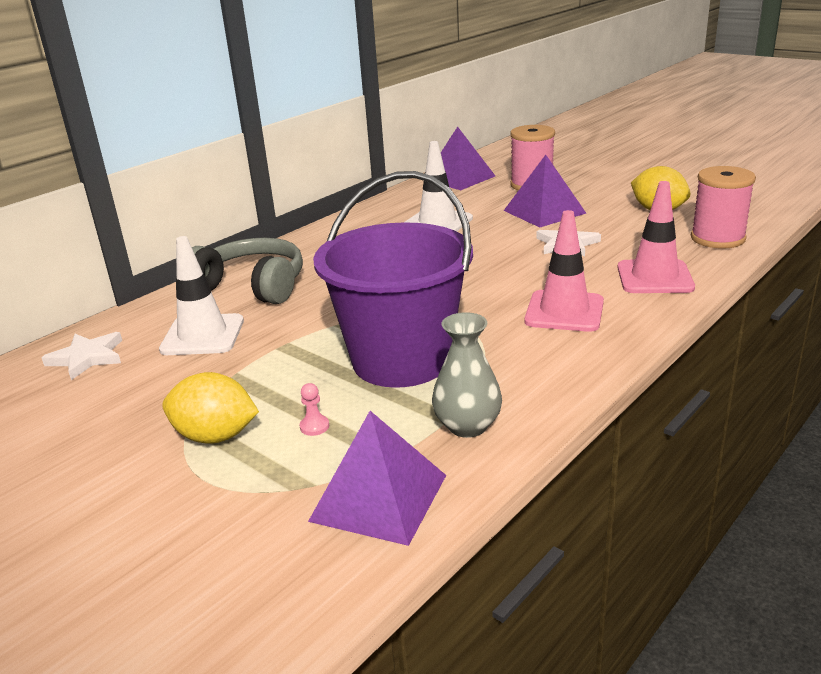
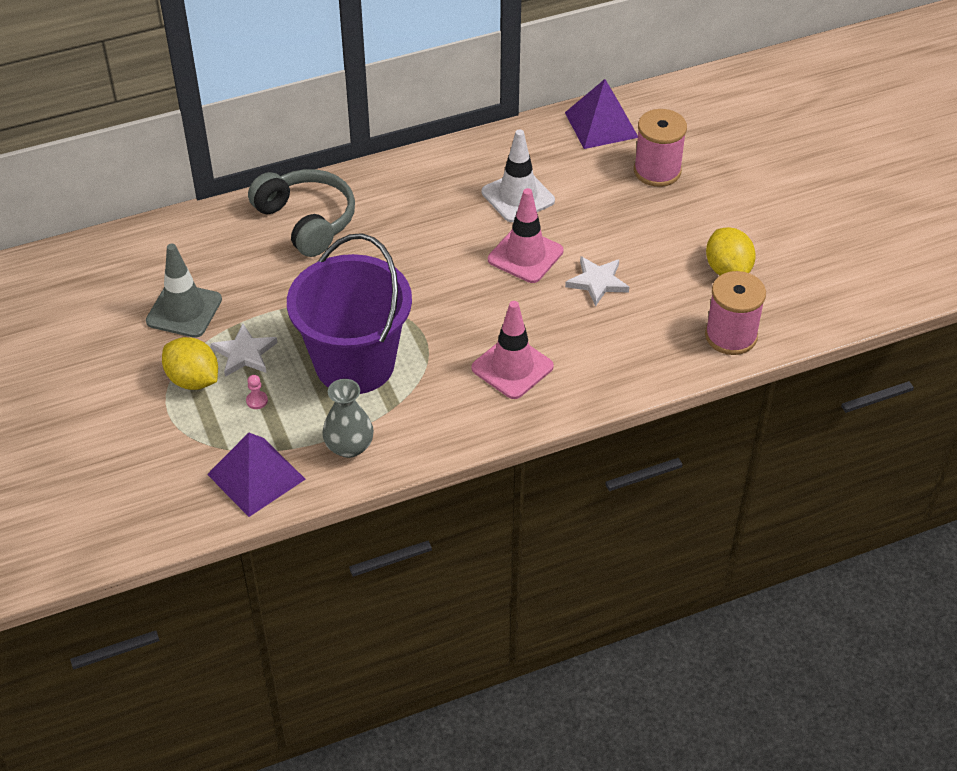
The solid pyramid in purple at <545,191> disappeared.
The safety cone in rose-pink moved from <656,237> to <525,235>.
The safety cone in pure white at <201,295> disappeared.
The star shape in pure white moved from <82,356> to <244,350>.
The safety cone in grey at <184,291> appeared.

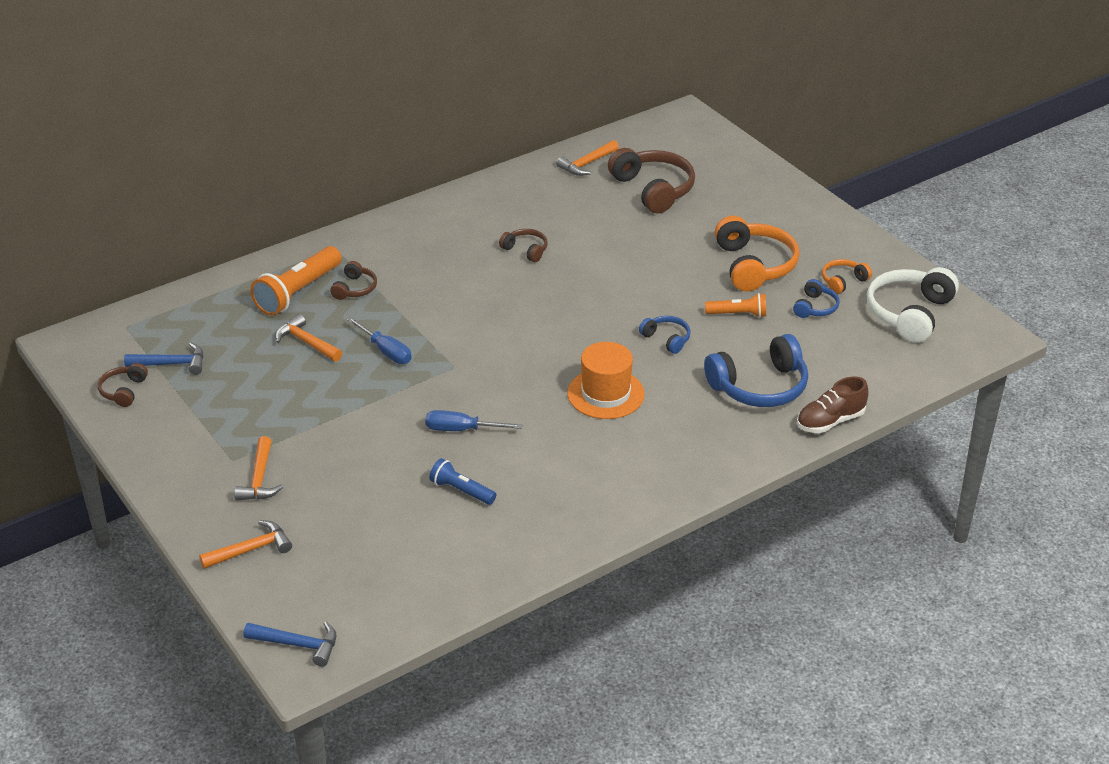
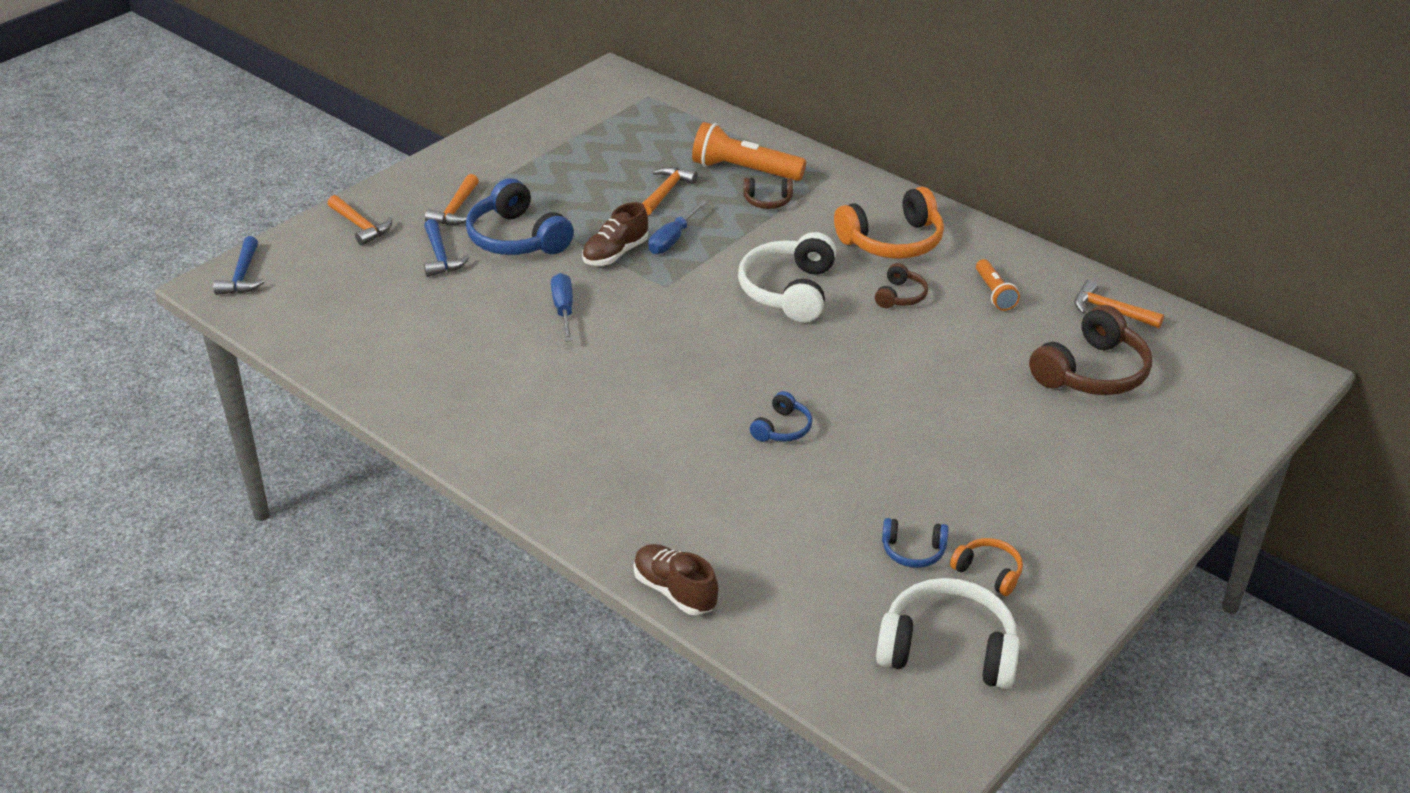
The over-ear headphones in bright orange moved from <757,253> to <889,222>.
The pocket torch in bright orange moved from <735,305> to <998,285>.
The over-ear headphones in blue moved from <756,370> to <520,216>.
The top hat in bright orange at <606,380> disappeared.
The claw hammer in blue moved from <164,359> to <447,248>.
The over-ear headphones in brown at <123,385> disappeared.
The claw hammer in bright orange at <258,468> turned 60 degrees counterclockwise.
The pocket torch in blue at <462,481> disappeared.
The shoe in brown at <615,234> appeared.
The over-ear headphones in pure white at <787,277> appeared.

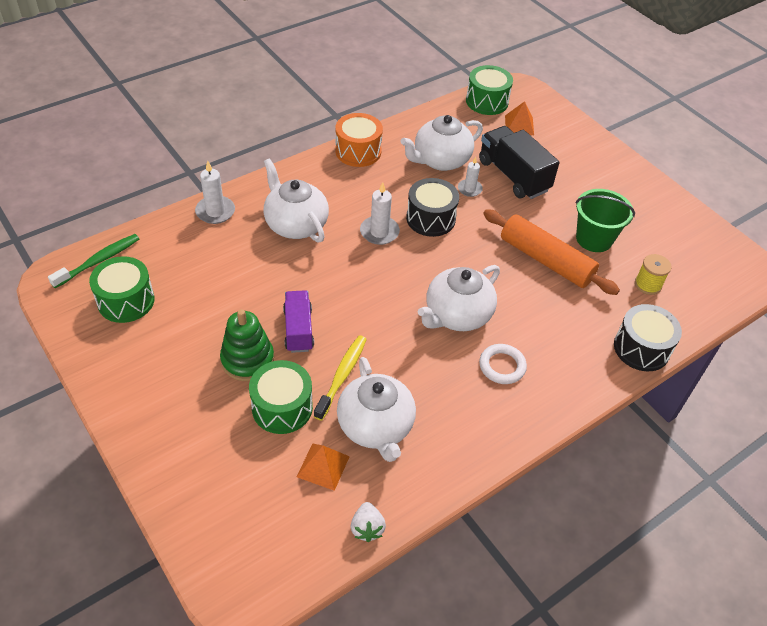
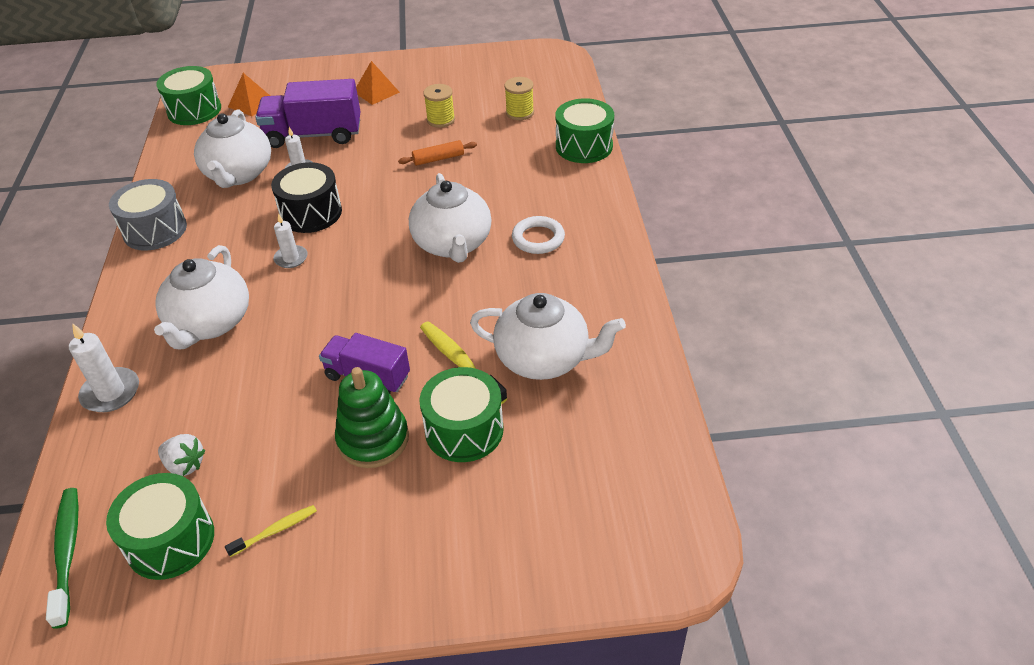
The snare drum in bright orange at <359,140> became the snare drum in grey at <148,215>.
The lorry in black at <519,162> became the lorry in purple at <308,113>.
The tea pot in pure white at <296,200> turned 75 degrees counterclockwise.
The pillar candle in pure white at <380,213> changed to 0.66 times the size.
The bucket in leaf-green at <605,220> was replaced by the reel of thread in bright yellow at <439,106>.
The dough roller in bright orange at <551,252> changed to 0.46 times the size.
The snare drum in black at <648,337> became the snare drum in leaf-green at <585,130>.
The solid pyramid in bright orange moved from <323,467> to <378,83>.
The berry in pure white moved from <368,522> to <182,455>.
The dental brush in bright yellow at <271,531> appeared.

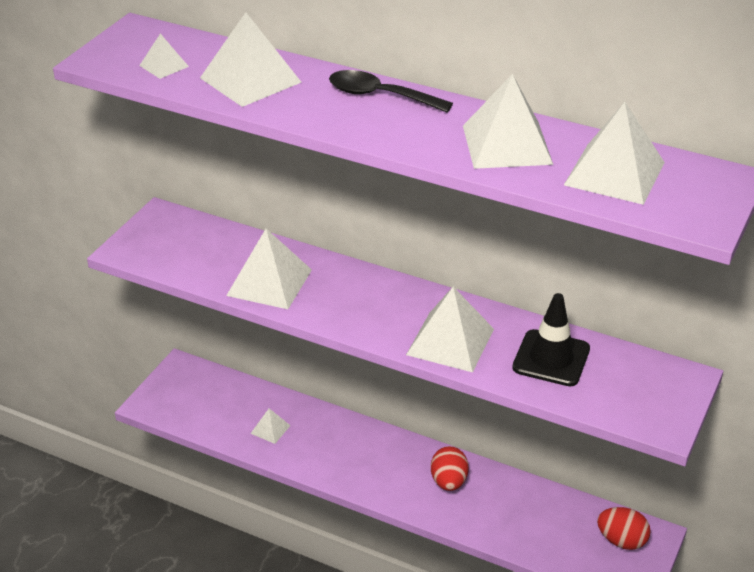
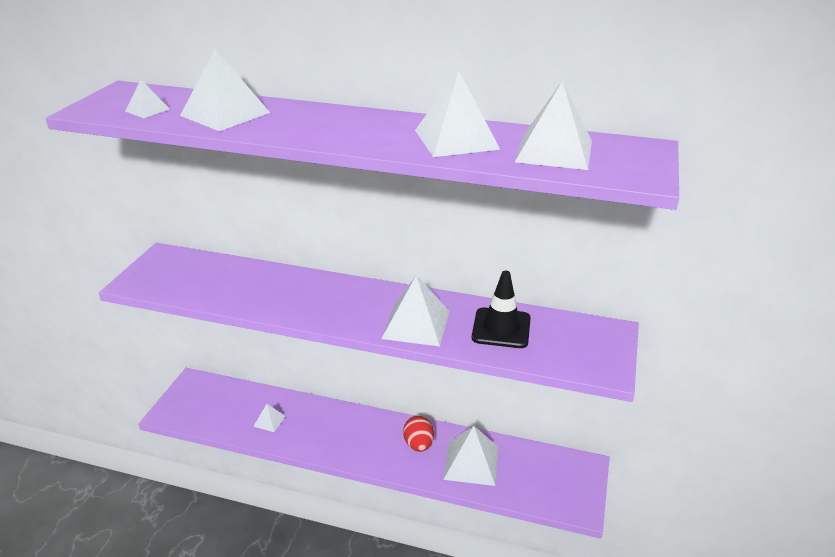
The spoon in black at <391,91> disappeared.
The solid pyramid in pure white moved from <269,269> to <470,456>.
The egg in crimson at <624,528> disappeared.

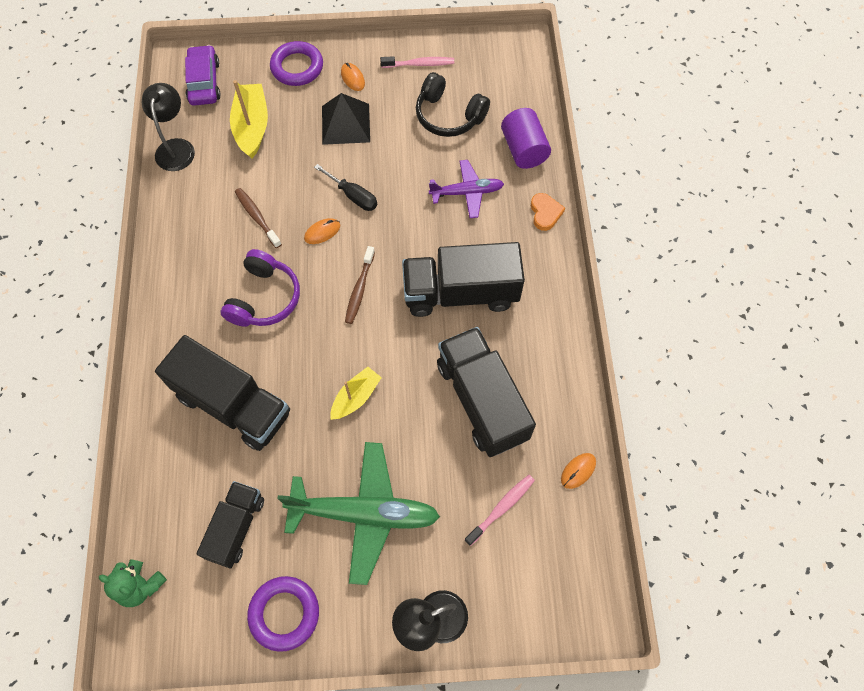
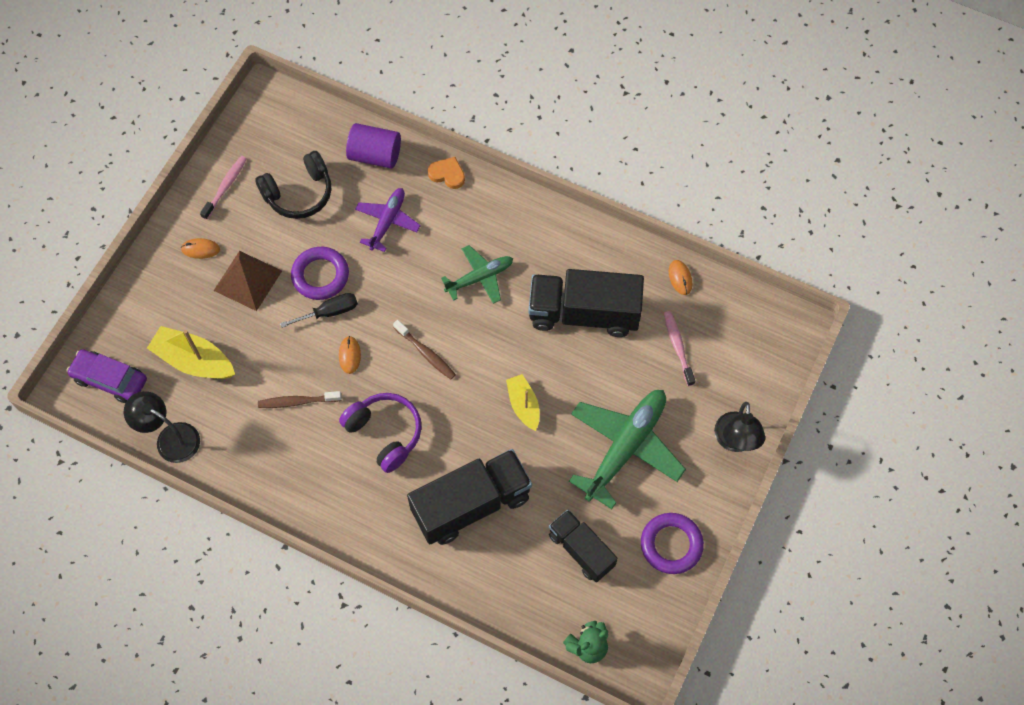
The ring in purple moved from <296,63> to <320,273>.
The solid pyramid in black at <346,119> became the solid pyramid in brown at <248,281>.
The lorry in black at <463,279> was replaced by the plane in leaf-green at <477,274>.

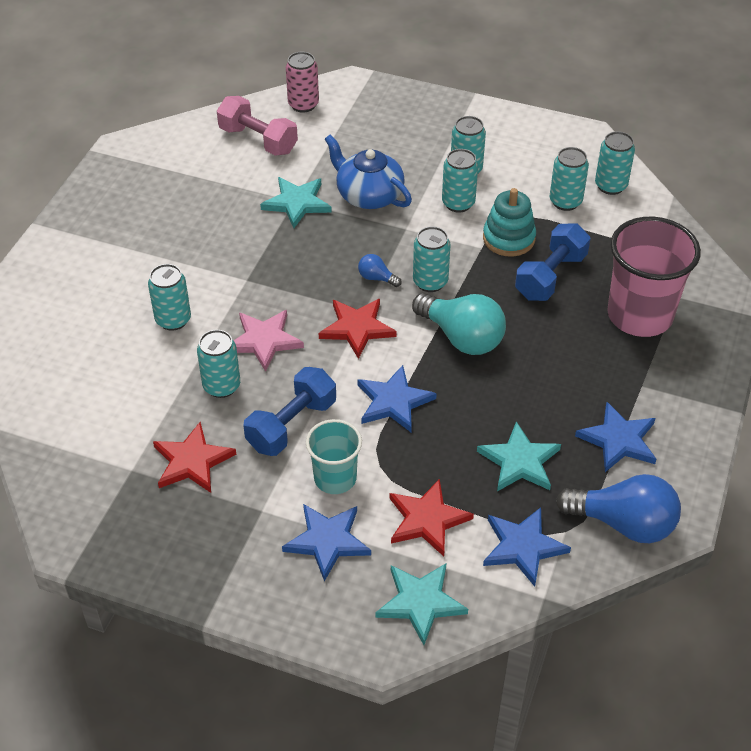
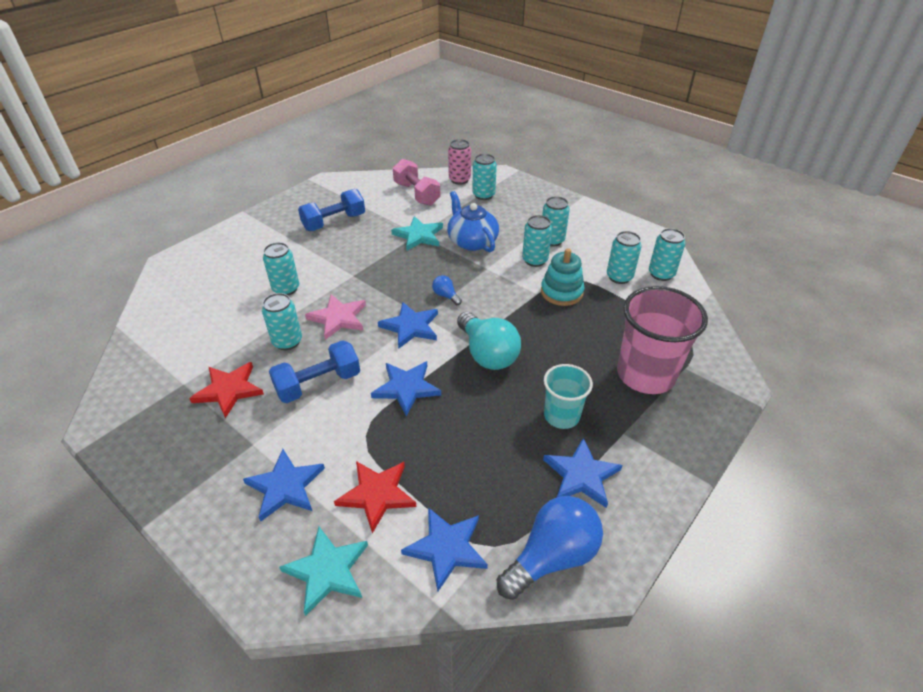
The dumbbell in blue moved from <553,262> to <331,210>.
The tin in turquoise moved from <431,259> to <484,177>.
The star shape in crimson at <358,329> became the star shape in blue at <408,325>.
The tumbler in turquoise moved from <334,456> to <568,396>.
The star shape in turquoise at <519,456> disappeared.
The lightbulb in blue at <618,508> turned 75 degrees counterclockwise.

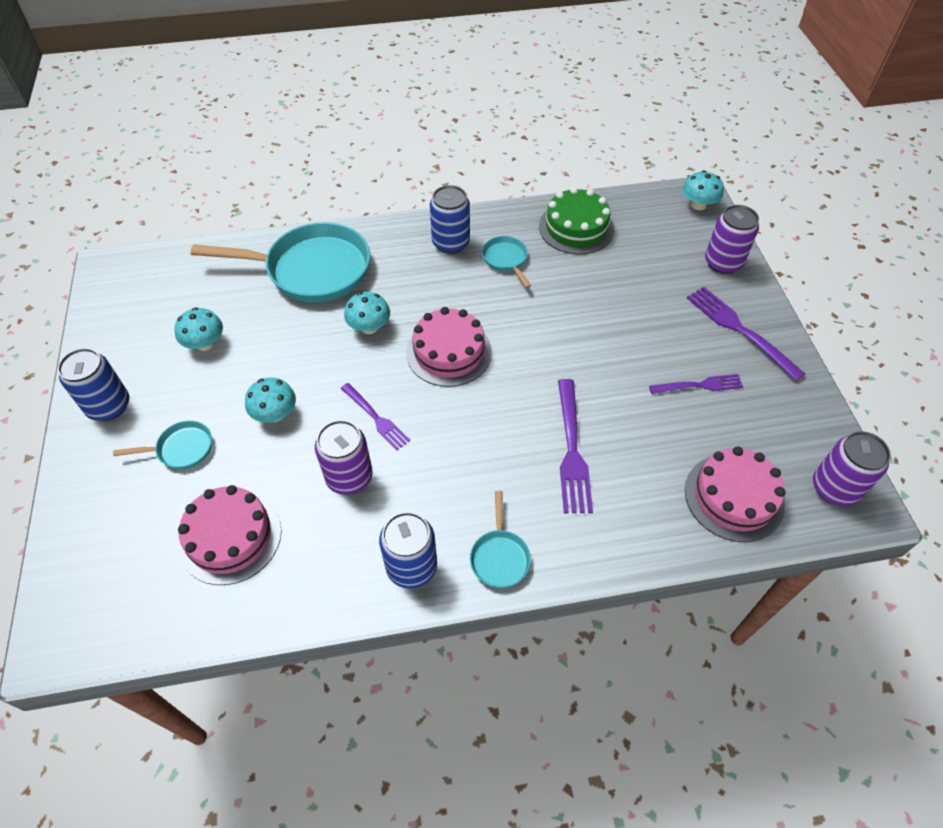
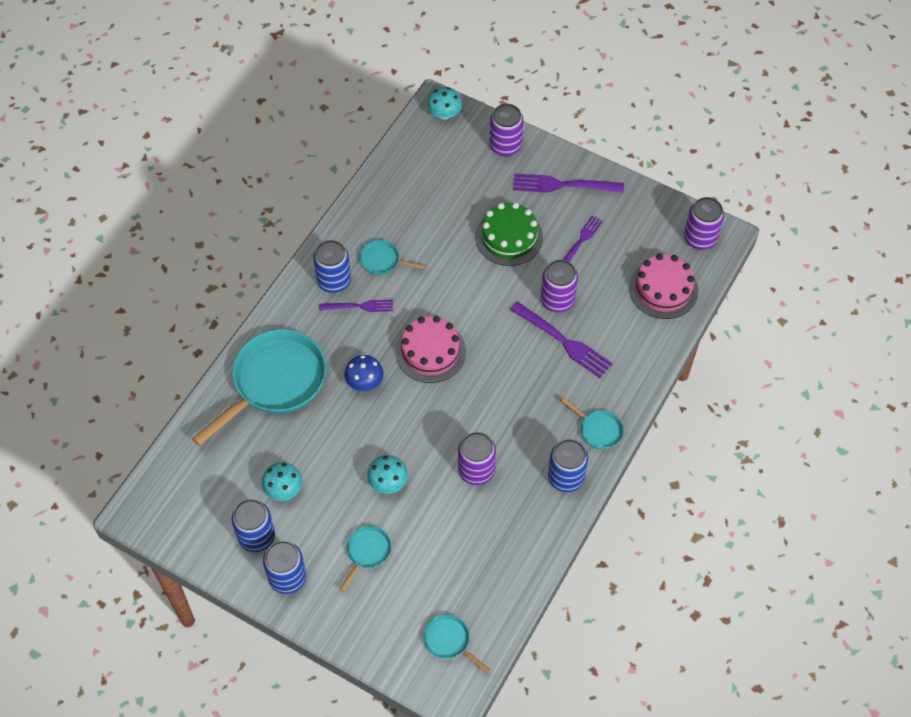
The gateau in leaf-green moved from <576,221> to <509,234>.
The mushroom in turquoise at <367,313> became the mushroom in blue at <364,373>.
The fork in purple moved from <375,416> to <356,306>.
The gateau in rose-pink at <229,535> disappeared.
The tin in purple at <559,286> appeared.
The tin in blue at <253,525> appeared.
The skillet in turquoise at <456,644> appeared.

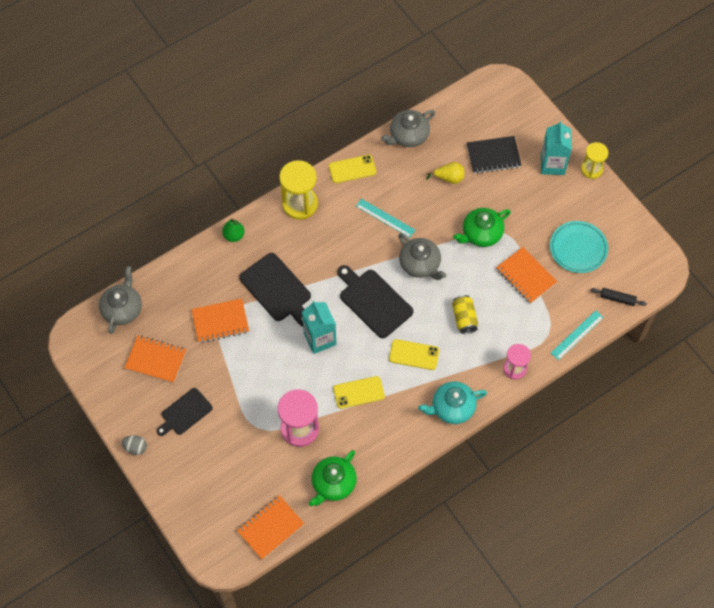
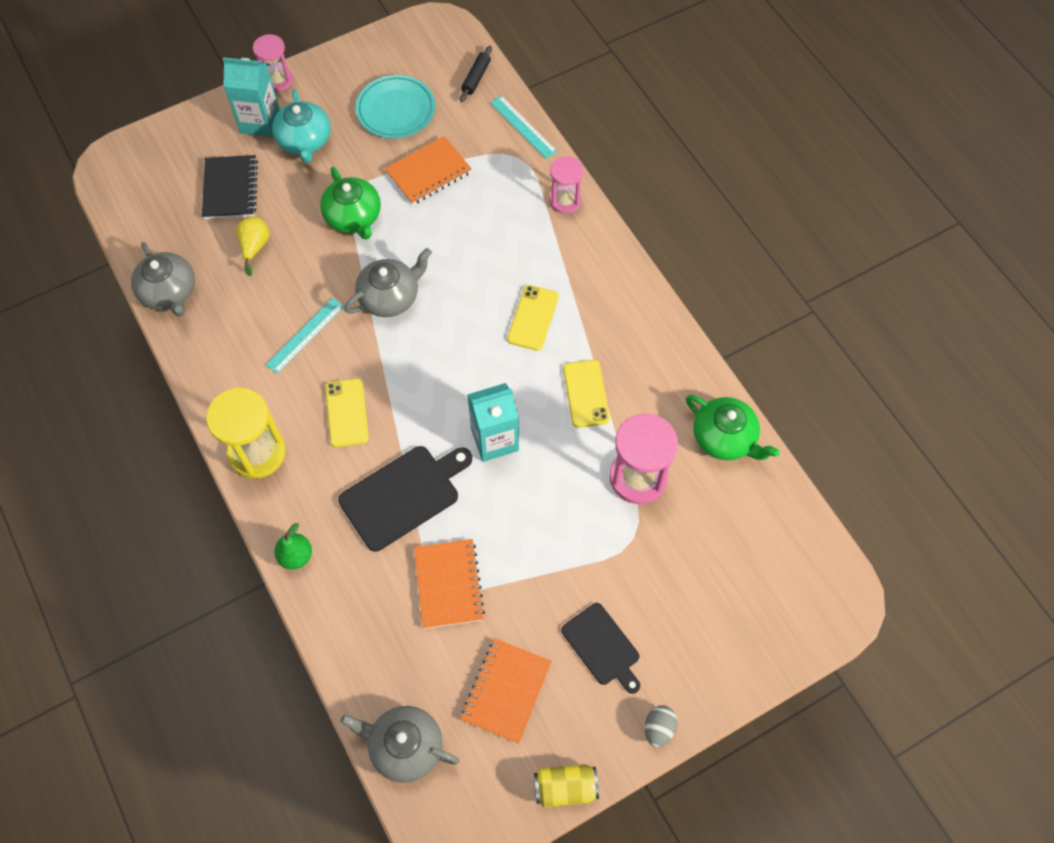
The sandglass in bright yellow at <594,160> became the sandglass in rose-pink at <273,63>.
The phone in bright yellow moved from <352,169> to <347,412>.
The bread board in black at <375,301> disappeared.
The tin in bright yellow moved from <465,314> to <566,785>.
The tea pot in turquoise moved from <452,402> to <301,126>.
The exercise book in bright orange at <270,527> disappeared.

